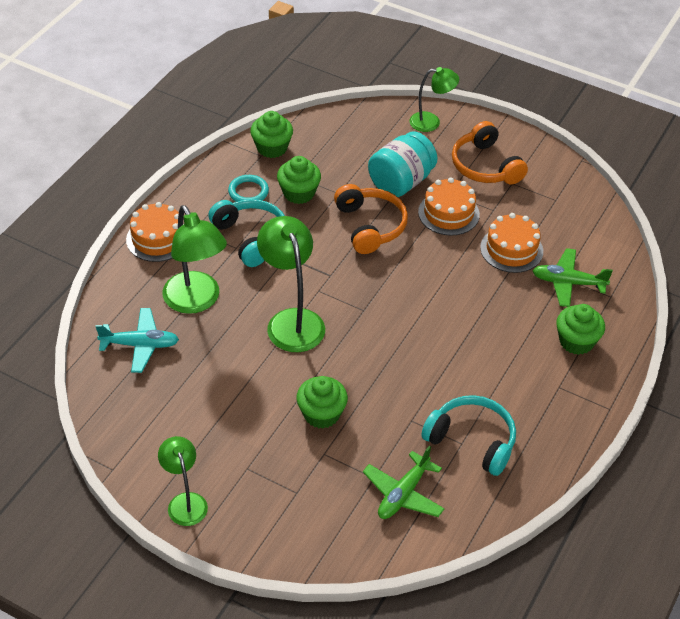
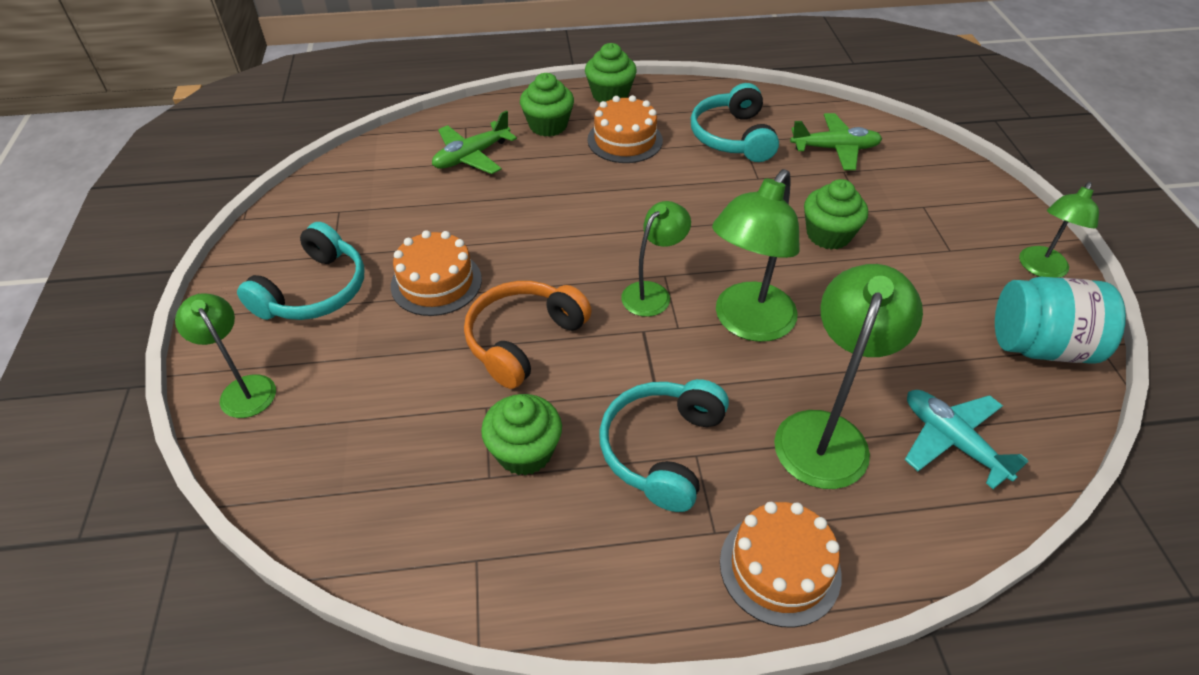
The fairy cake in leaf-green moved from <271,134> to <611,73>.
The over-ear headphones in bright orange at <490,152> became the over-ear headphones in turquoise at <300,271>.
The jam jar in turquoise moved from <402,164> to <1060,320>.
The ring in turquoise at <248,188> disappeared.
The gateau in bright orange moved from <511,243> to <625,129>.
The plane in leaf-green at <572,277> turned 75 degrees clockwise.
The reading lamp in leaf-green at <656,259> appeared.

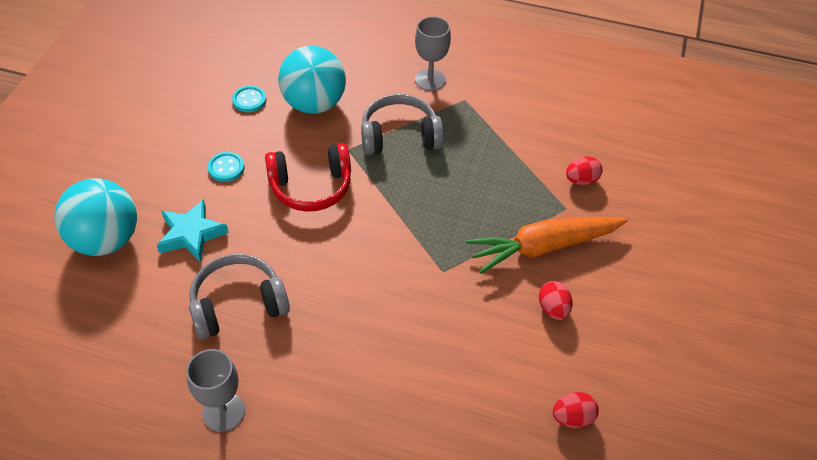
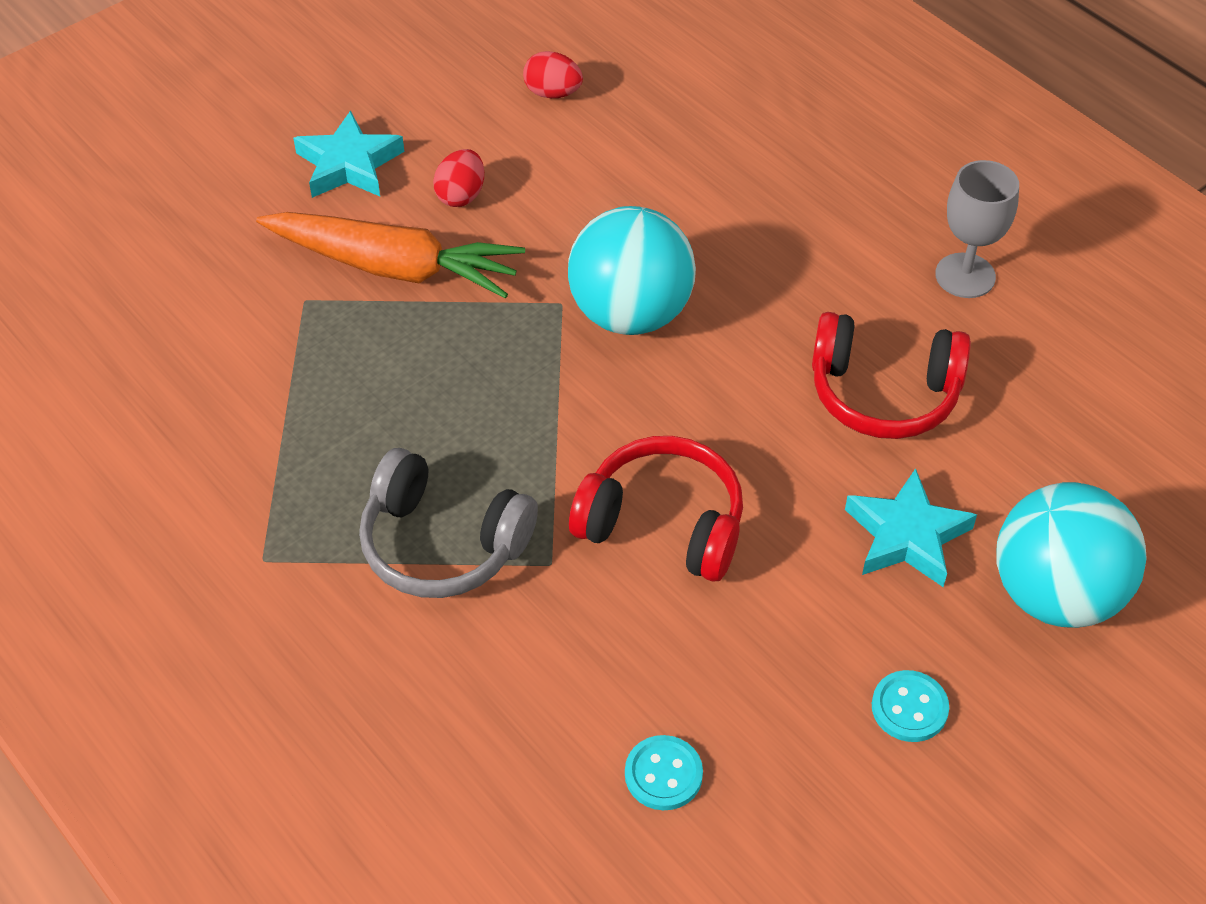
The chalice in grey at <433,53> disappeared.
The play ball in turquoise moved from <312,80> to <632,270>.
The sewing button in turquoise moved from <226,167> to <910,706>.
The egg in crimson at <584,170> disappeared.
The over-ear headphones in grey at <239,297> became the over-ear headphones in crimson at <891,375>.
The star shape in turquoise at <348,154> appeared.

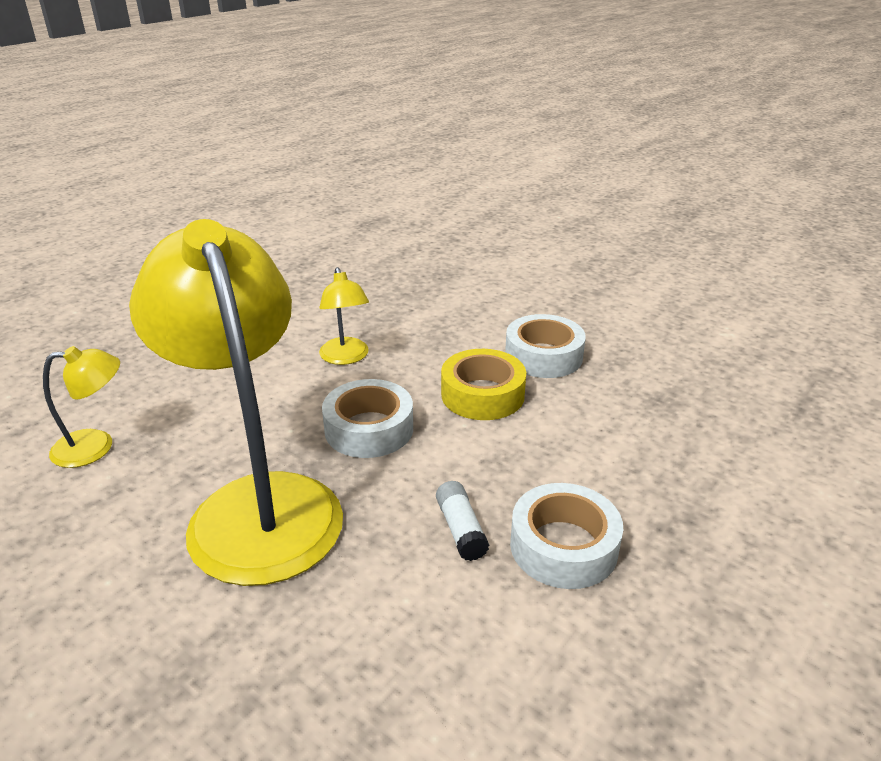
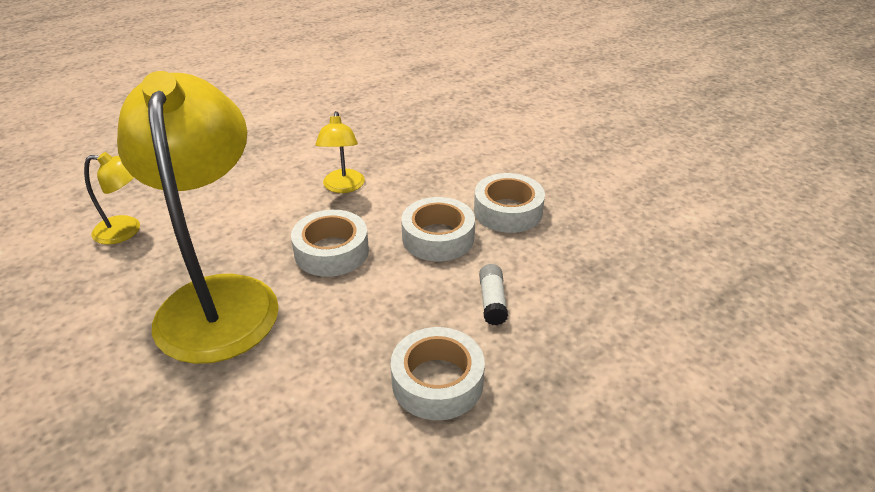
The sticky tape in bright yellow at <483,384> became the sticky tape in pure white at <438,229>.
The glue in pure white moved from <462,521> to <493,294>.

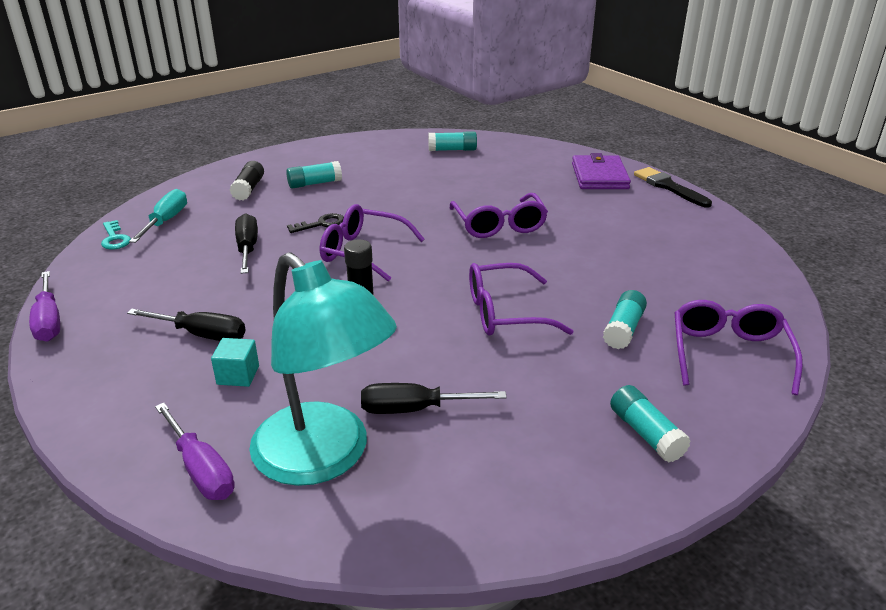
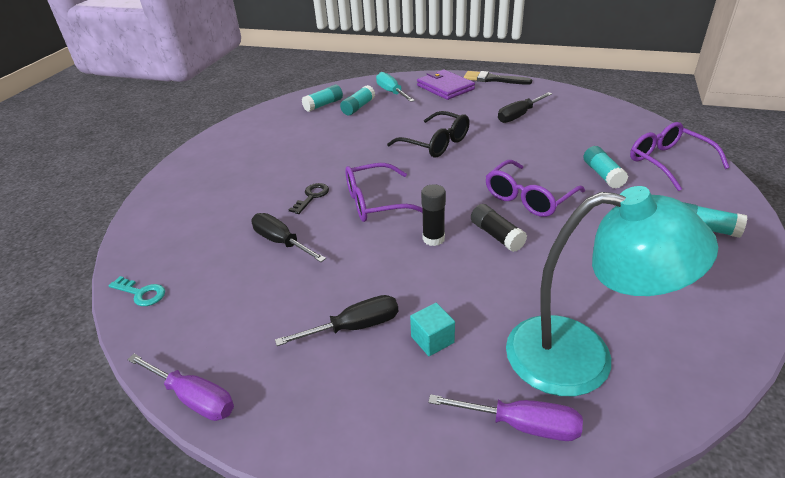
The glue in black moved from <247,181> to <499,228>.
The glue in turquoise moved from <314,175> to <357,100>.
The flat screwdriver in turquoise moved from <158,216> to <395,87>.
The spectacles in purple at <499,215> became the spectacles in black at <428,134>.
The flat screwdriver in black moved from <434,398> to <525,107>.

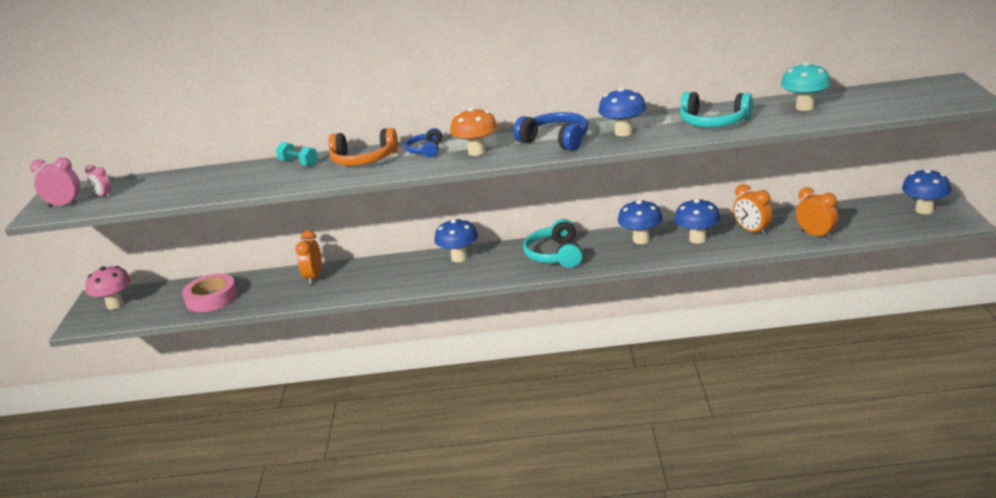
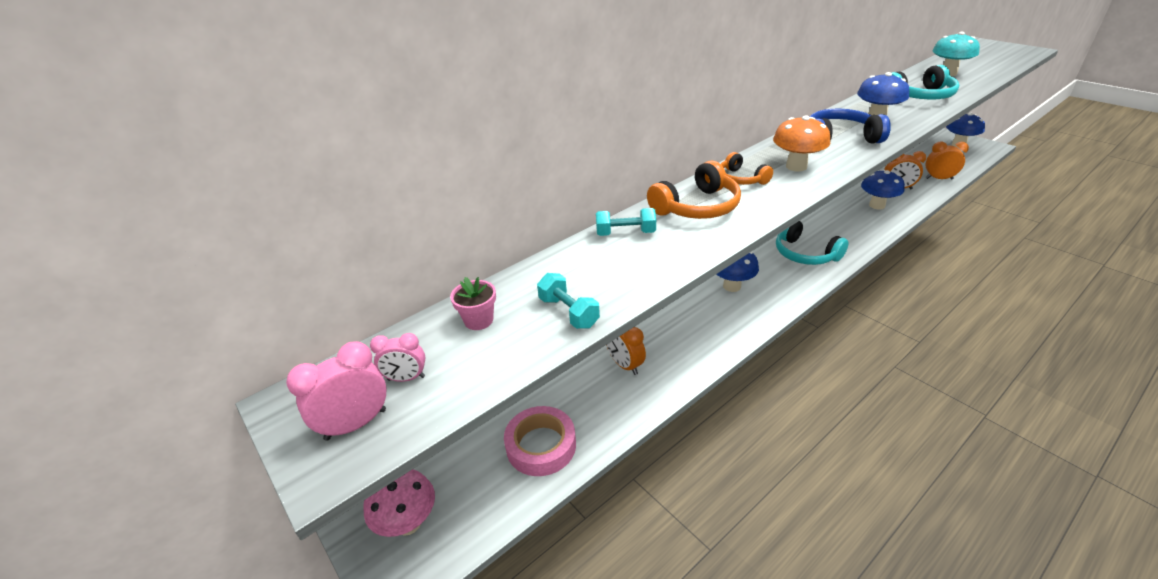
The over-ear headphones in blue at <423,143> became the over-ear headphones in bright orange at <747,168>.
The mushroom in blue at <640,222> disappeared.
The dumbbell in turquoise at <568,301> appeared.
The potted plant in rose-pink at <473,303> appeared.

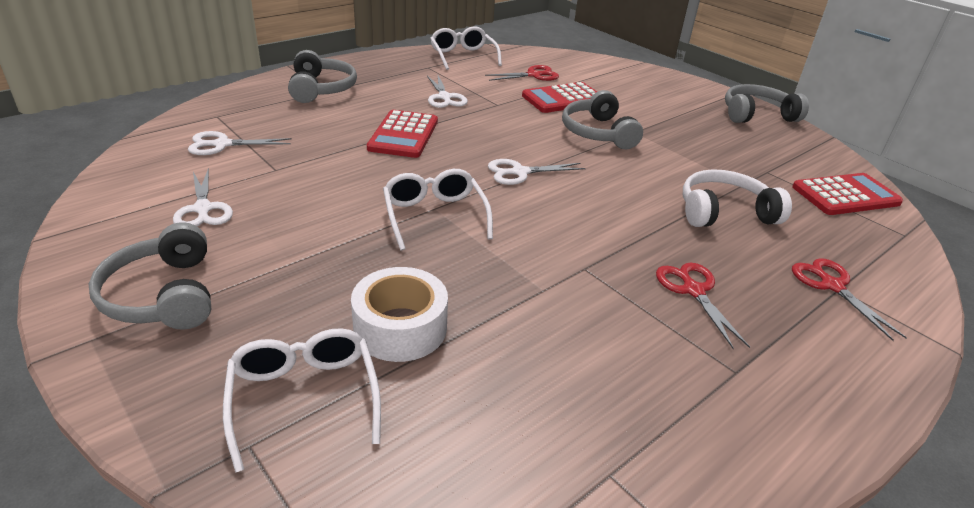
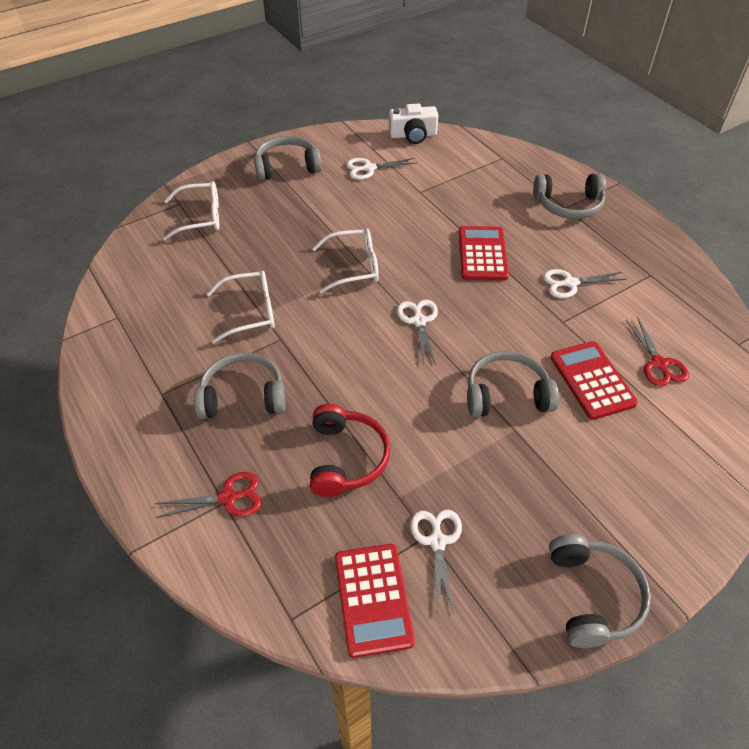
The spectacles in pure white moved from <466,48> to <240,307>.
The adding machine in crimson at <402,134> turned 75 degrees clockwise.
The pair of scissors in pure white moved from <240,143> to <436,562>.
The over-ear headphones in pure white at <737,198> became the over-ear headphones in crimson at <350,450>.
The pair of scissors in crimson at <703,306> was replaced by the over-ear headphones in grey at <239,386>.
The sticky tape in pure white at <399,314> disappeared.
The photo camera in pure white at <413,124> appeared.

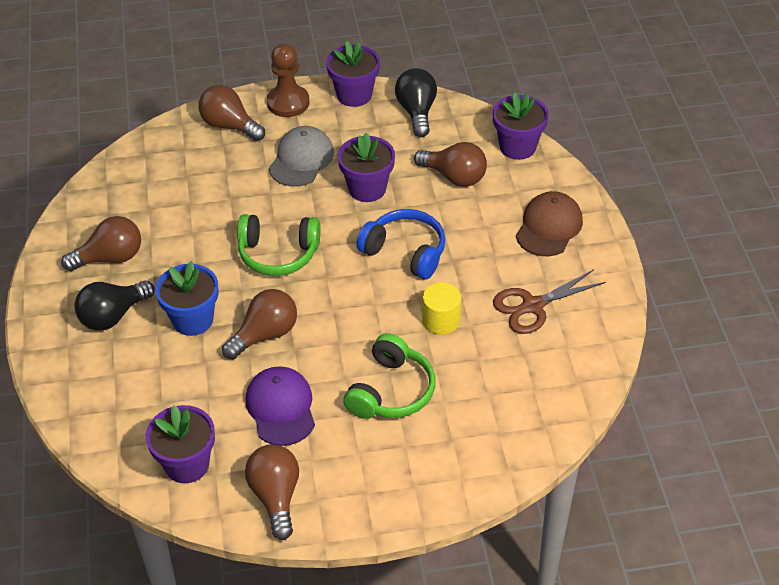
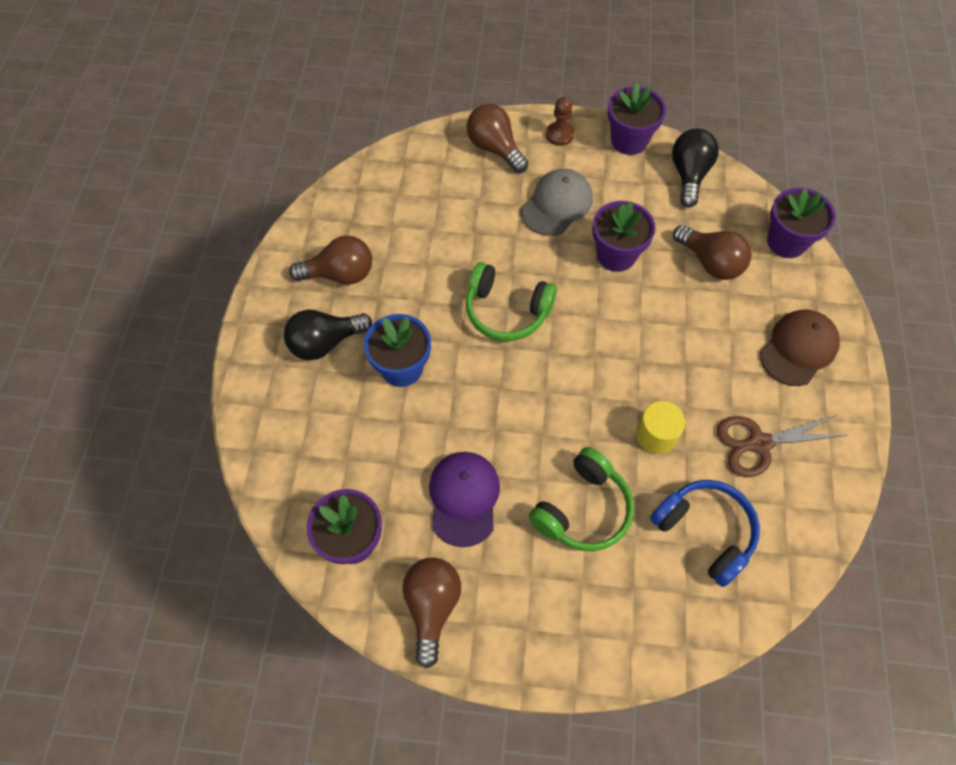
The game pawn in brown at <288,80> changed to 0.64 times the size.
The over-ear headphones in blue moved from <401,244> to <705,533>.
The lightbulb in brown at <259,324> disappeared.

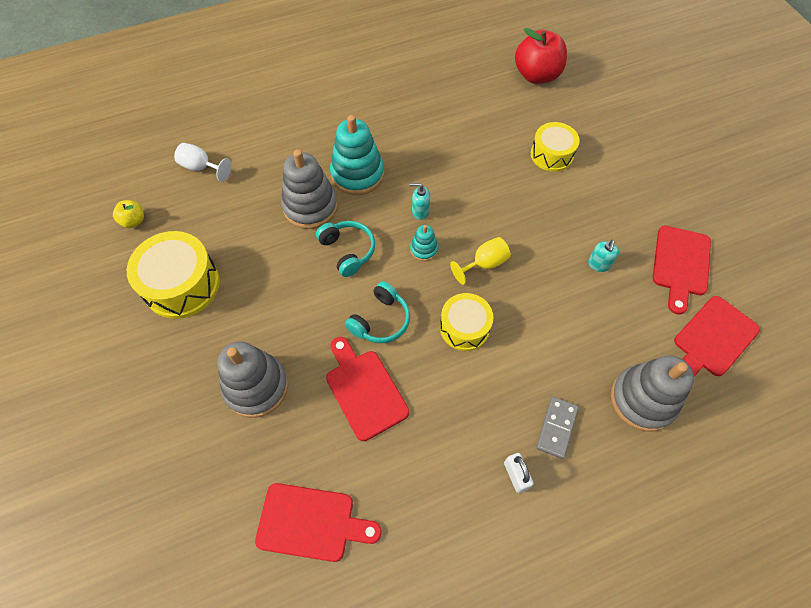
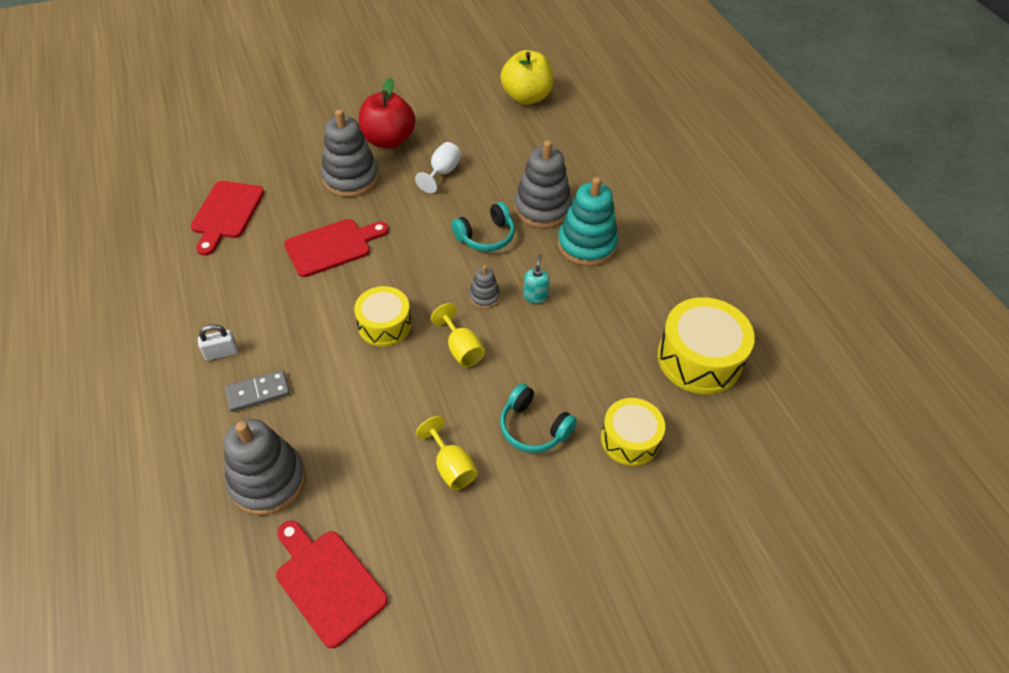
The apple fruit in crimson moved from <541,56> to <387,113>.
The chalice in pure white moved from <203,162> to <438,167>.
The apple fruit in bright yellow at <128,214> changed to 2.05 times the size.
The ring stacker in turquoise at <424,243> became the ring stacker in grey at <484,287>.
The bread board in crimson at <682,270> disappeared.
The snare drum in bright yellow moved from <173,275> to <706,345>.
The soap pump in turquoise at <603,256> was replaced by the chalice in bright yellow at <447,453>.
The over-ear headphones in turquoise moved from <377,312> to <538,418>.
The domino in grey at <557,428> turned 45 degrees counterclockwise.

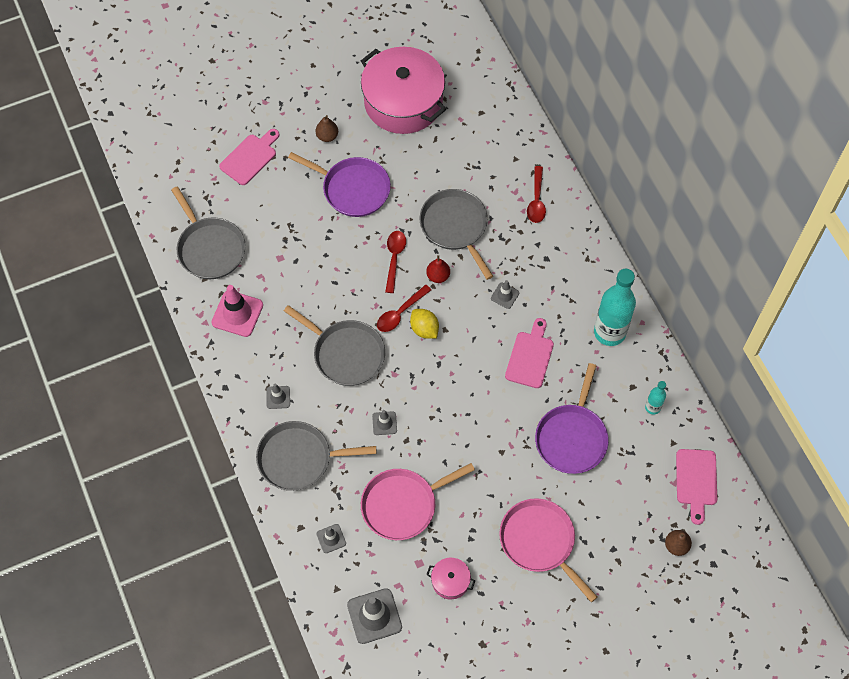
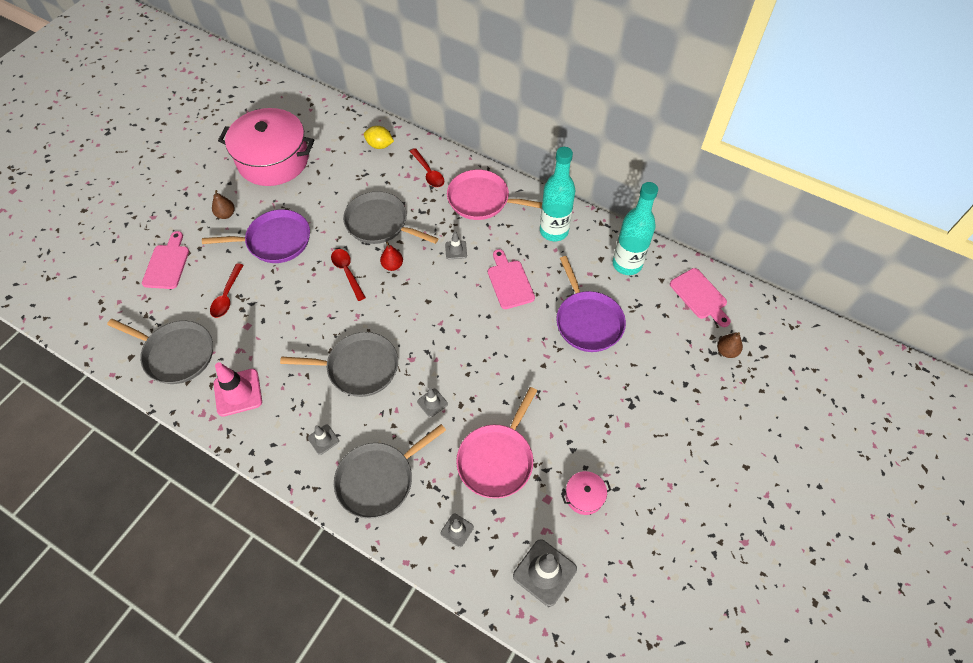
The spoon in crimson moved from <404,308> to <227,290>.
The citrus fruit in bright yellow moved from <424,324> to <379,137>.
The flask in turquoise at <655,398> changed to 2.11 times the size.
The skillet in rose-pink moved from <548,550> to <494,195>.

